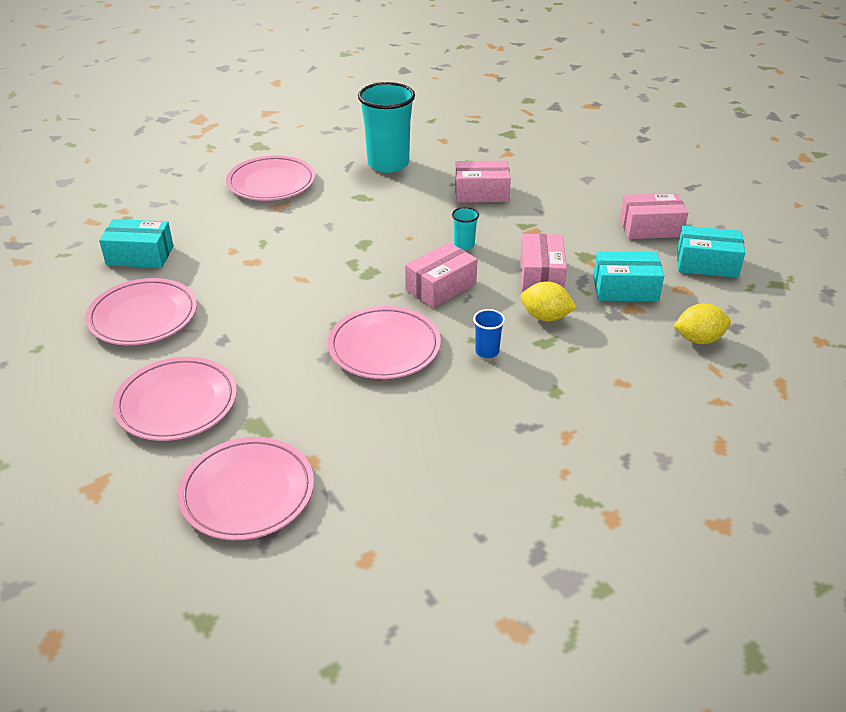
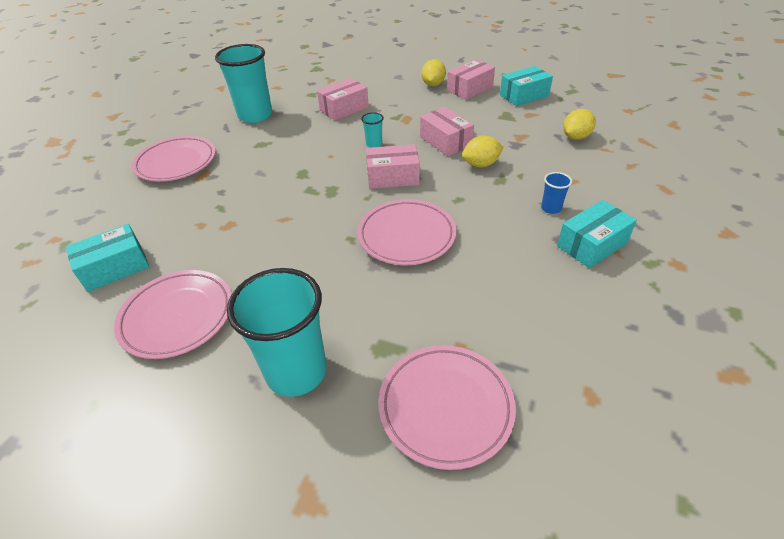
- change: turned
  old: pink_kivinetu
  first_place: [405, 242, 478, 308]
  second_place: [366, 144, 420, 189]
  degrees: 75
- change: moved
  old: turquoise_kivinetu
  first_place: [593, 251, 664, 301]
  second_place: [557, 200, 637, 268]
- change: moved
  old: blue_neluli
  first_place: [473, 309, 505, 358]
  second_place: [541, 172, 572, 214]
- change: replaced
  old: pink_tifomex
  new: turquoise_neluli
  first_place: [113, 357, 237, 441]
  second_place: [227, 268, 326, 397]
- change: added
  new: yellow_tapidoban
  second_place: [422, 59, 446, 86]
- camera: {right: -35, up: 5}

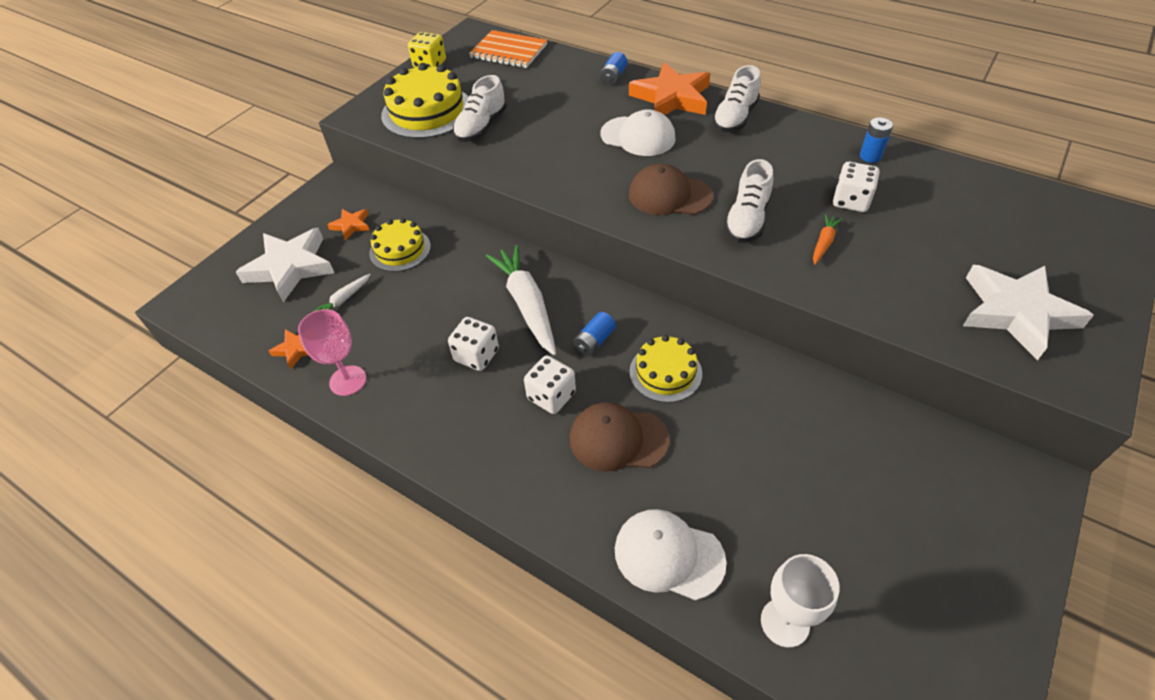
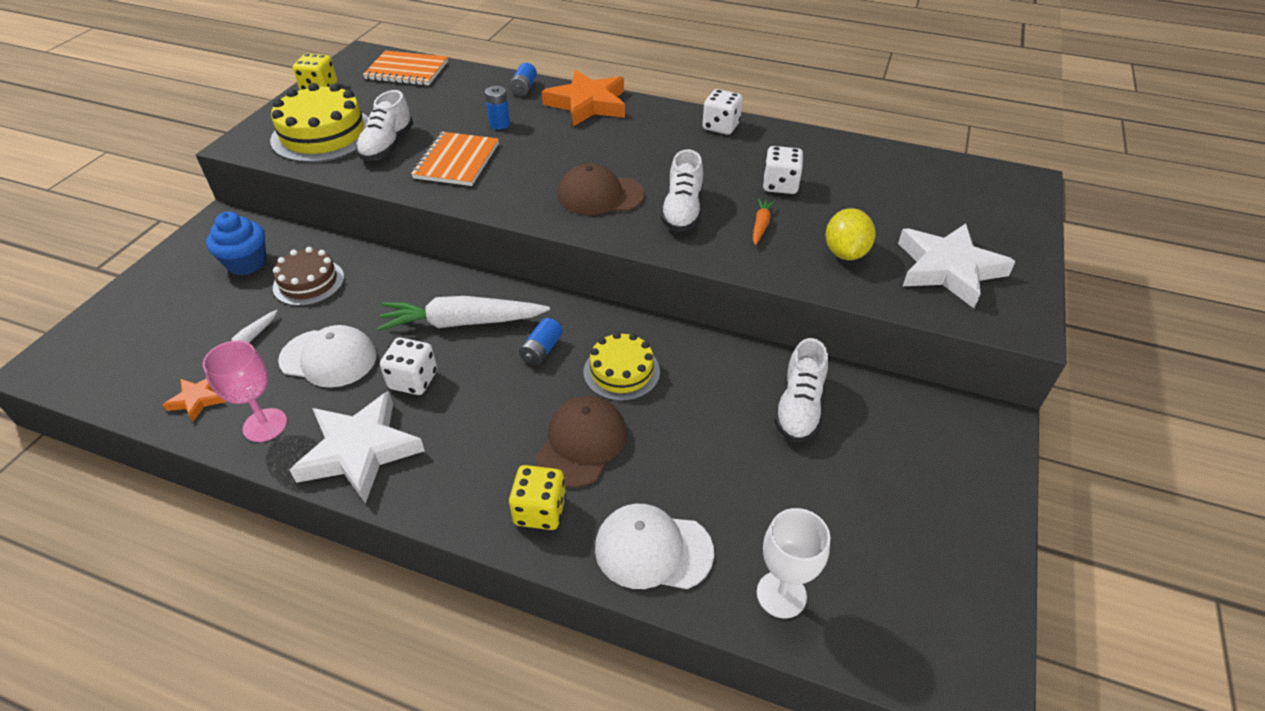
- change: moved
  old: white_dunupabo
  first_place: [712, 65, 760, 132]
  second_place: [774, 338, 828, 442]
- change: moved
  old: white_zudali
  first_place: [600, 109, 676, 156]
  second_place: [278, 325, 377, 388]
- change: moved
  old: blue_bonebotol
  first_place: [860, 118, 893, 163]
  second_place: [485, 86, 510, 130]
- change: replaced
  old: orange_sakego
  new: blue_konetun
  first_place: [327, 209, 370, 240]
  second_place: [206, 211, 266, 275]
- change: recoloured
  old: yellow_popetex
  new: brown_popetex
  first_place: [369, 218, 431, 272]
  second_place: [273, 247, 344, 306]
- change: moved
  old: white_sakego
  first_place: [236, 227, 334, 302]
  second_place: [290, 391, 425, 504]
- change: turned
  old: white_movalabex
  first_place: [486, 245, 556, 356]
  second_place: [377, 296, 550, 331]
  degrees: -60
- change: moved
  old: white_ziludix
  first_place: [524, 355, 576, 414]
  second_place: [702, 89, 743, 135]
- change: turned
  old: brown_zudali
  first_place: [570, 402, 669, 472]
  second_place: [536, 396, 627, 487]
  degrees: 120
- change: added
  new: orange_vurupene
  second_place: [411, 132, 499, 186]
- change: added
  new: yellow_tapidoban
  second_place: [825, 208, 876, 260]
- change: added
  new: yellow_ziludix
  second_place: [509, 465, 566, 530]
- camera: {right: -15, up: -5}

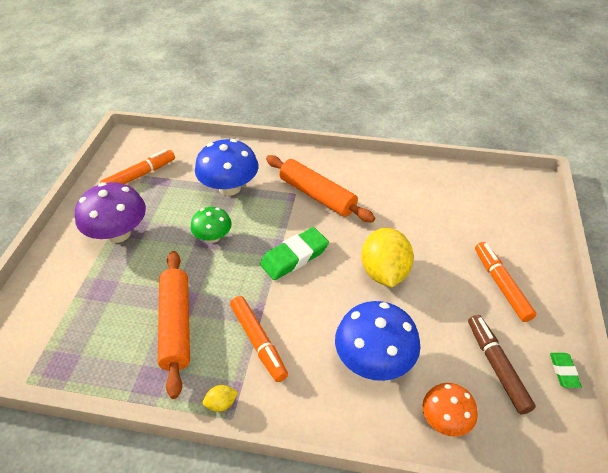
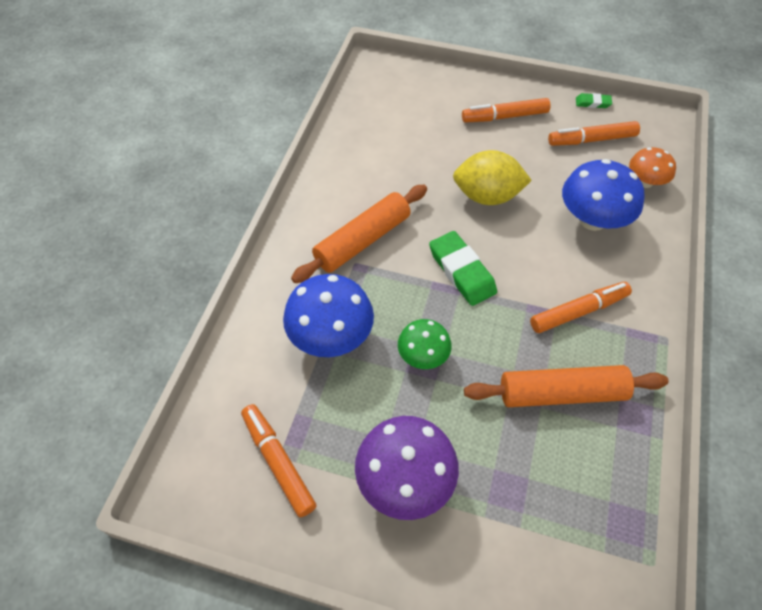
- change: recoloured
  old: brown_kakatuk
  new: orange_kakatuk
  first_place: [468, 315, 536, 414]
  second_place: [548, 121, 640, 146]
- change: removed
  old: yellow_tapidoban
  first_place: [203, 385, 238, 412]
- camera: {right: -85, up: 10}

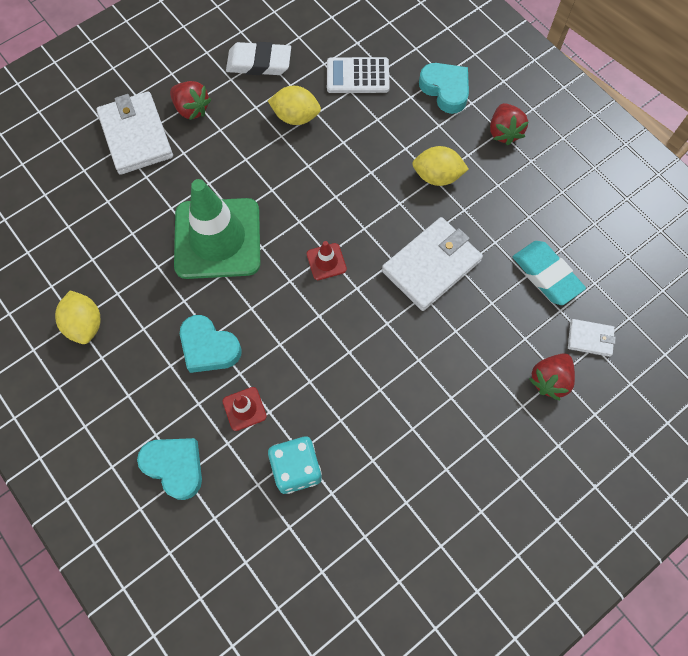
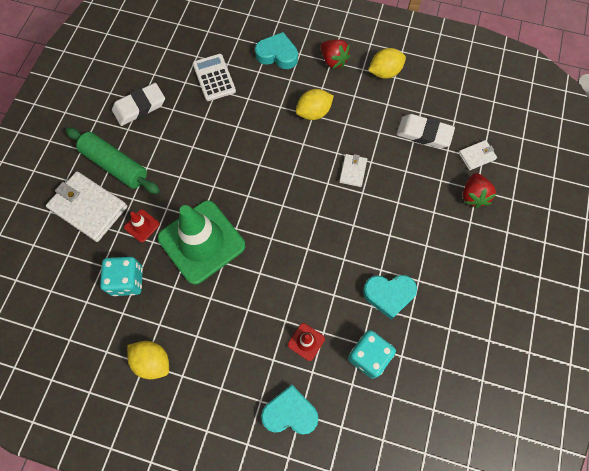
- change: turned
  old: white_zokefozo
  first_place: [327, 57, 390, 93]
  second_place: [193, 54, 236, 101]
  degrees: 105
- change: replaced
  old: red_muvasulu
  new: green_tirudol
  first_place: [170, 81, 211, 120]
  second_place: [66, 128, 160, 194]
- change: moved
  old: yellow_tapidoban
  first_place: [268, 86, 321, 125]
  second_place: [368, 48, 406, 79]
- change: resized
  old: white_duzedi
  first_place: [382, 217, 483, 311]
  second_place: [339, 154, 367, 187]
  factor: 0.5
- change: moved
  old: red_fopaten
  first_place: [307, 241, 347, 280]
  second_place: [124, 209, 160, 242]
- change: recoloured
  old: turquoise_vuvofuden
  new: white_vuvofuden
  first_place: [513, 241, 586, 305]
  second_place: [397, 114, 455, 148]
- change: moved
  old: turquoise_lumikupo
  first_place: [180, 315, 242, 373]
  second_place: [363, 275, 417, 320]
- change: added
  new: turquoise_ziludix
  second_place: [100, 257, 143, 296]
- camera: {right: -35, up: 0}

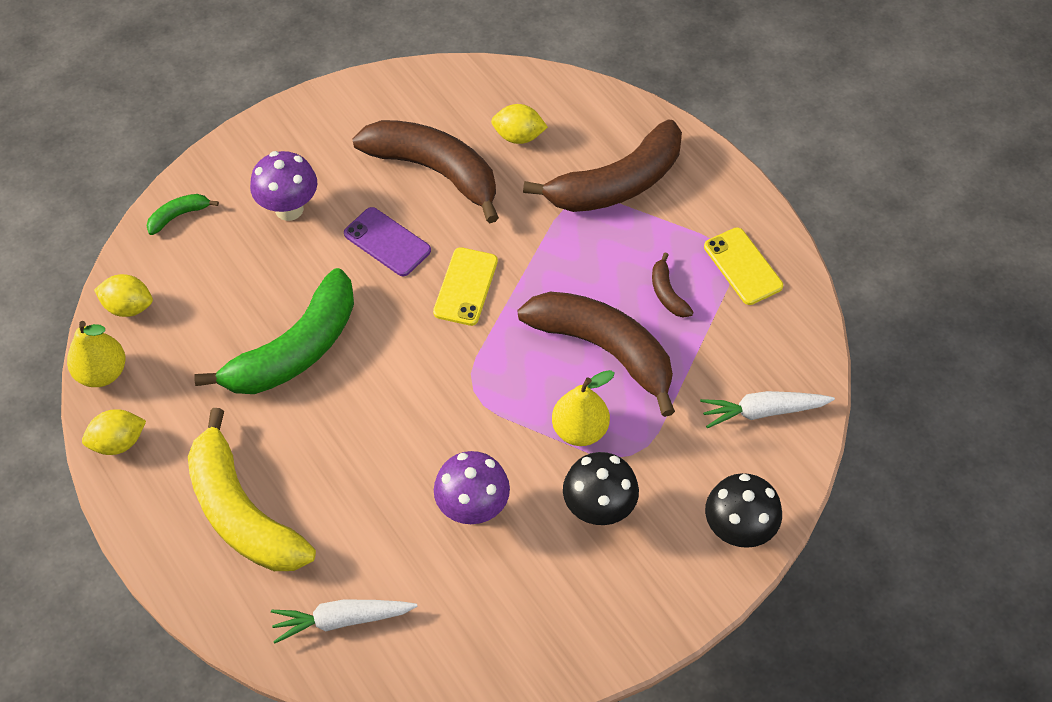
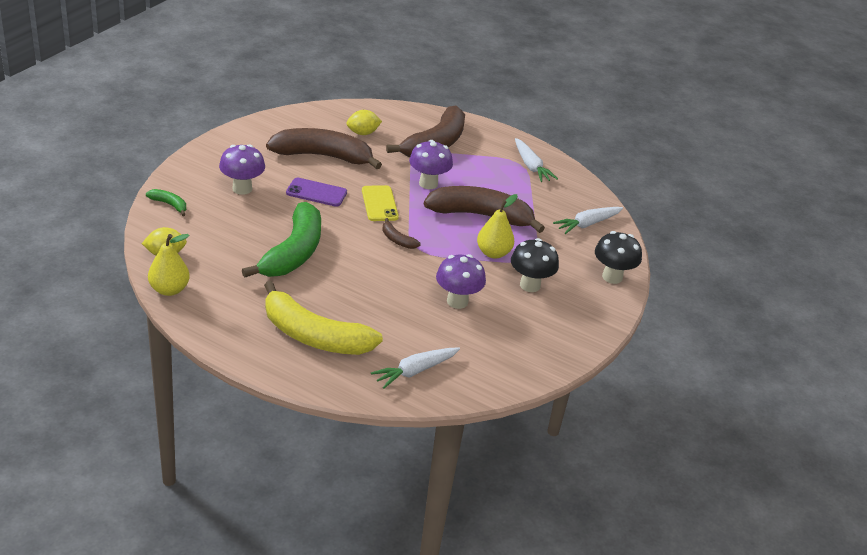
- change: turned
  old: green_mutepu
  first_place: [147, 194, 219, 235]
  second_place: [146, 189, 186, 216]
  degrees: 90
- change: replaced
  old: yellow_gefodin
  new: white_movalabex
  first_place: [704, 227, 783, 305]
  second_place: [515, 138, 558, 182]
- change: moved
  old: brown_mutepu
  first_place: [652, 253, 694, 318]
  second_place: [382, 218, 421, 249]
- change: removed
  old: yellow_tapidoban
  first_place: [82, 409, 146, 455]
- change: added
  new: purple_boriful
  second_place: [409, 140, 453, 189]
- camera: {right: -30, up: -20}

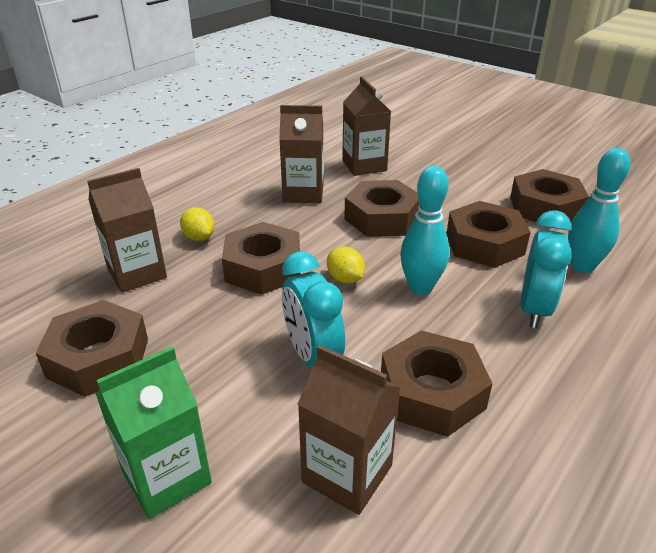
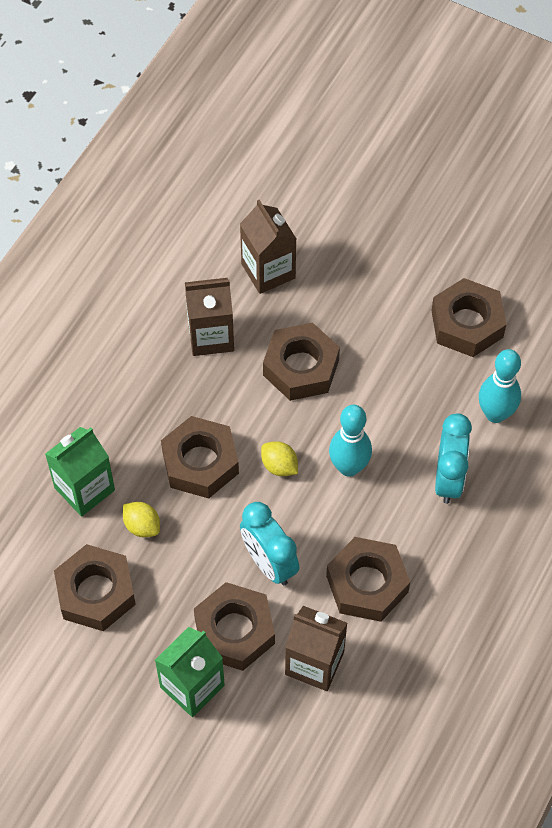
- change: recoloured
  old: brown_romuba
  new: green_romuba
  first_place: [87, 168, 167, 293]
  second_place: [45, 427, 115, 516]
- change: moved
  old: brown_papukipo
  first_place: [447, 201, 531, 268]
  second_place: [194, 582, 275, 671]
- change: moved
  old: yellow_tapidoban
  first_place: [180, 207, 215, 241]
  second_place: [123, 502, 160, 537]
- camera: {right: -10, up: 25}

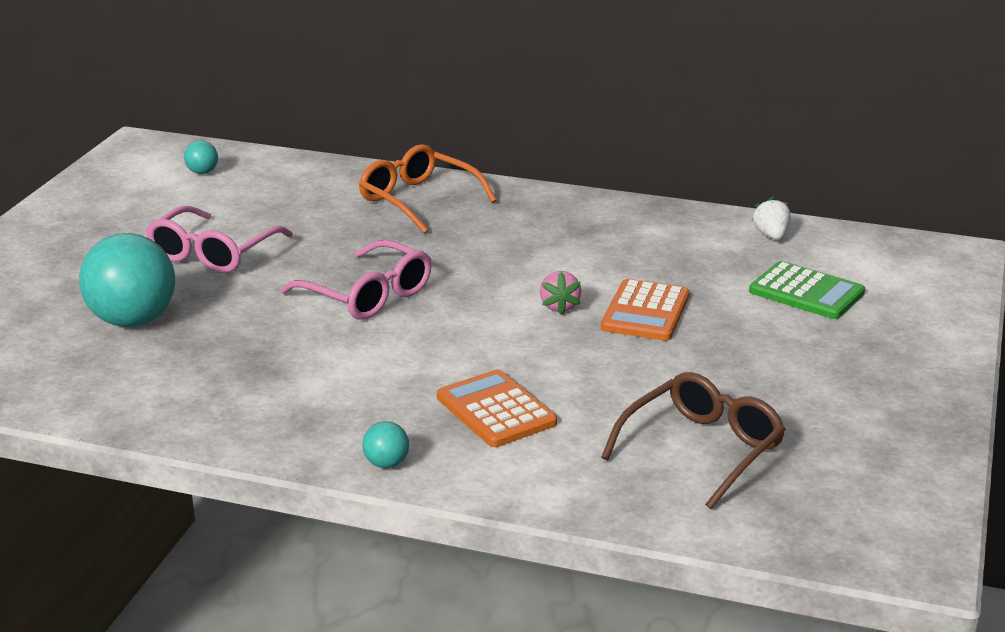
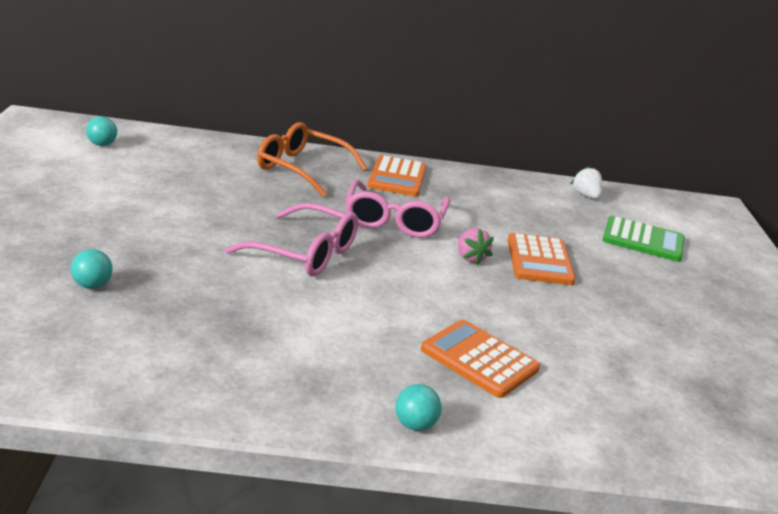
- change: moved
  old: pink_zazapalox
  first_place: [145, 206, 293, 273]
  second_place: [345, 180, 450, 238]
- change: resized
  old: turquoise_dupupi
  first_place: [79, 233, 175, 327]
  second_place: [71, 249, 113, 289]
  factor: 0.43
- change: removed
  old: brown_zazapalox
  first_place: [601, 372, 786, 509]
- change: added
  new: orange_zokefozo
  second_place: [367, 155, 427, 196]
- camera: {right: -20, up: 0}

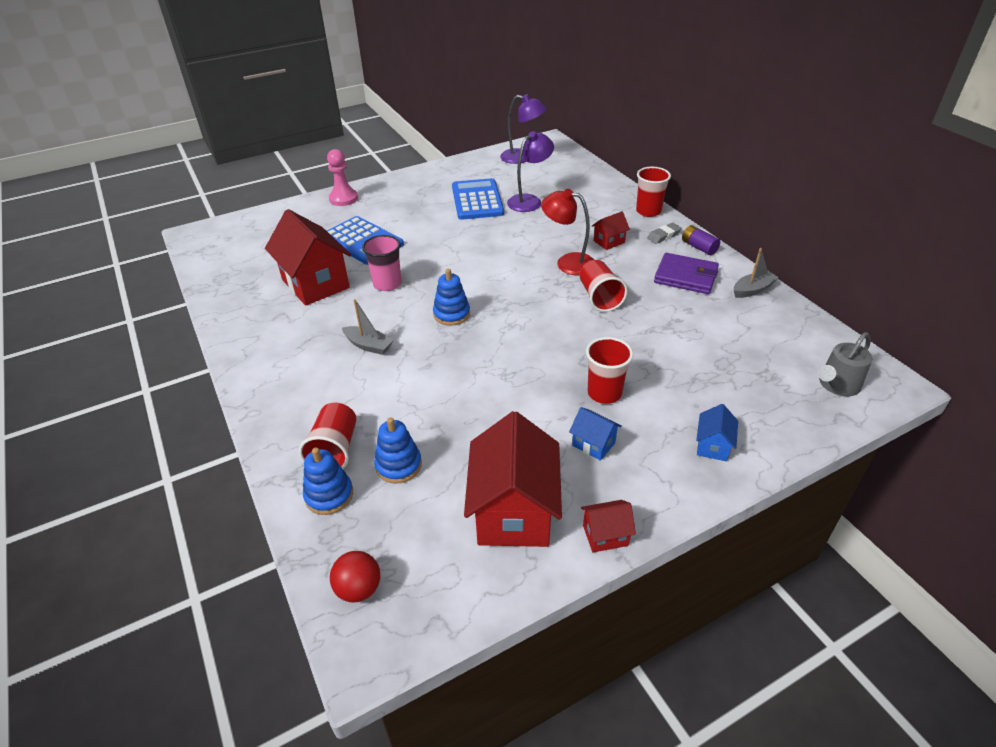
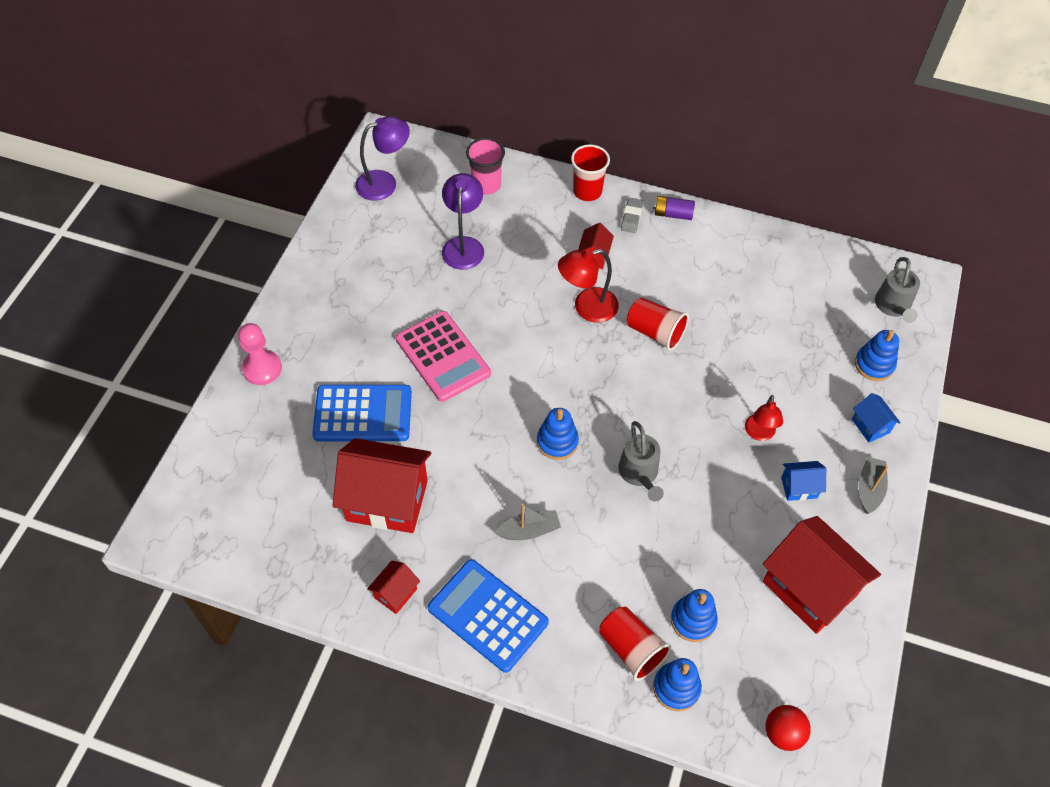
- change: moved
  old: blue_zokefozo
  first_place: [452, 178, 504, 220]
  second_place: [428, 559, 549, 673]
- change: moved
  old: pink_neluli
  first_place: [362, 235, 401, 291]
  second_place: [466, 138, 505, 195]
- change: moved
  old: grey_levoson
  first_place: [734, 248, 779, 298]
  second_place: [859, 457, 888, 514]
- change: removed
  old: purple_duzedi
  first_place: [654, 253, 719, 294]
- change: replaced
  old: red_neluli
  new: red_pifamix
  first_place: [586, 337, 633, 404]
  second_place: [745, 395, 783, 441]
- change: moved
  old: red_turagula
  first_place: [581, 500, 636, 552]
  second_place: [367, 561, 420, 614]
- change: added
  new: pink_zokefozo
  second_place: [396, 311, 491, 402]
- change: added
  new: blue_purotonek
  second_place: [855, 330, 899, 381]
- change: added
  new: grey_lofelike
  second_place: [618, 421, 664, 501]
- camera: {right: -45, up: 15}

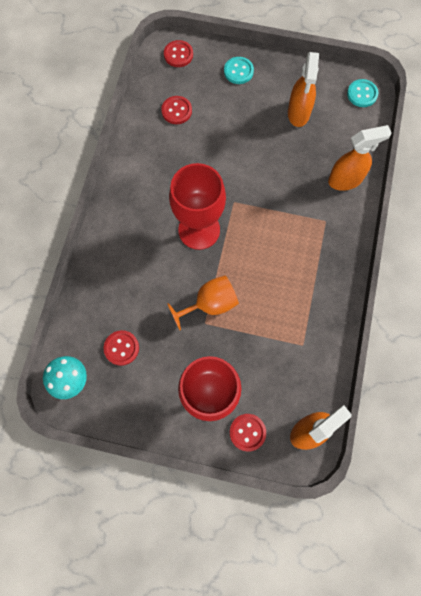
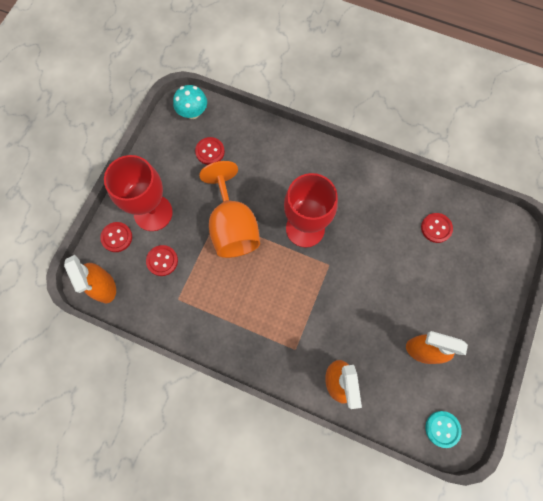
- change: moved
  old: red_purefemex
  first_place: [164, 40, 193, 67]
  second_place: [146, 245, 178, 276]
- change: removed
  old: turquoise_purefemex
  first_place: [224, 57, 254, 84]
- change: resized
  old: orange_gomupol
  first_place: [167, 276, 239, 330]
  second_place: [199, 161, 260, 258]
  factor: 1.5
- camera: {right: 100, up: 0}

